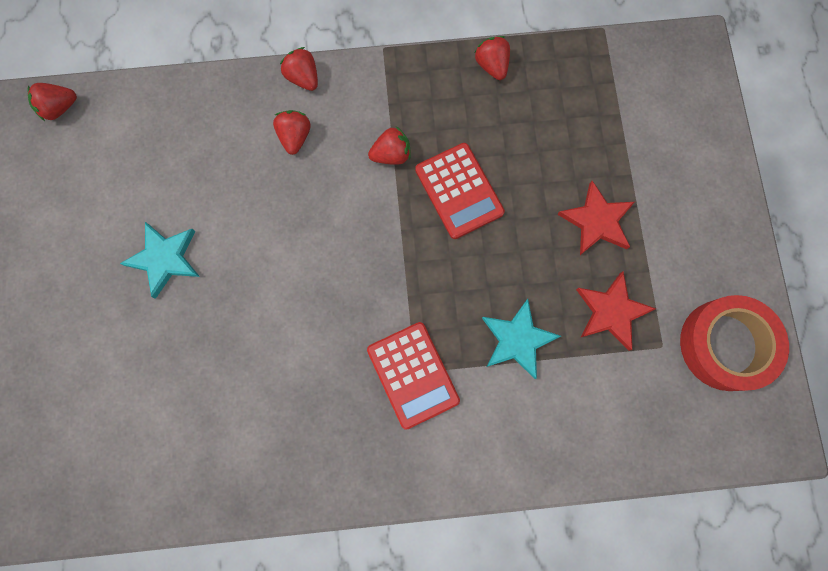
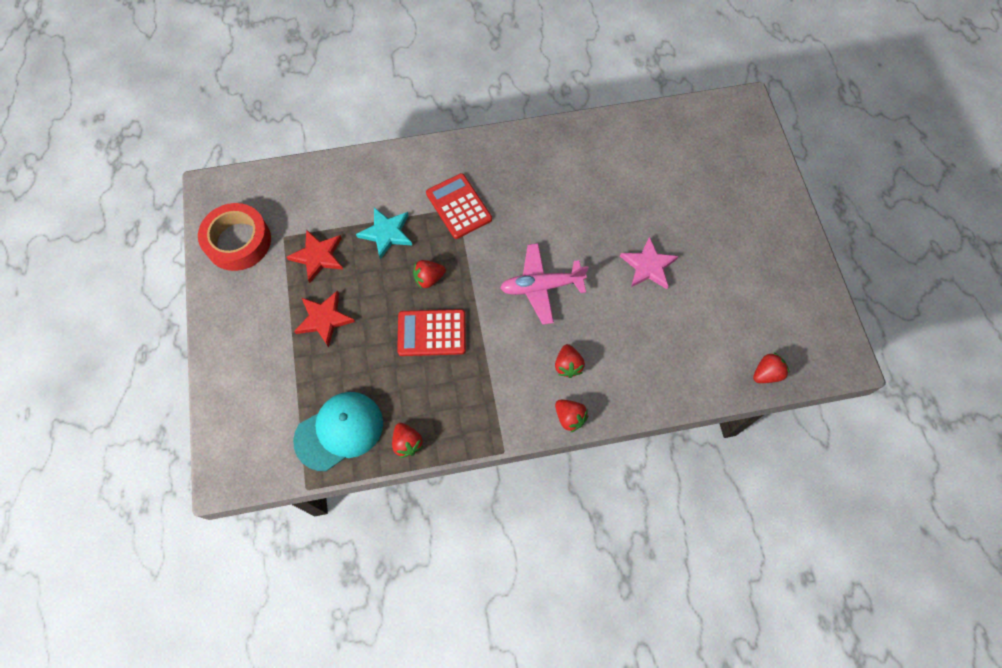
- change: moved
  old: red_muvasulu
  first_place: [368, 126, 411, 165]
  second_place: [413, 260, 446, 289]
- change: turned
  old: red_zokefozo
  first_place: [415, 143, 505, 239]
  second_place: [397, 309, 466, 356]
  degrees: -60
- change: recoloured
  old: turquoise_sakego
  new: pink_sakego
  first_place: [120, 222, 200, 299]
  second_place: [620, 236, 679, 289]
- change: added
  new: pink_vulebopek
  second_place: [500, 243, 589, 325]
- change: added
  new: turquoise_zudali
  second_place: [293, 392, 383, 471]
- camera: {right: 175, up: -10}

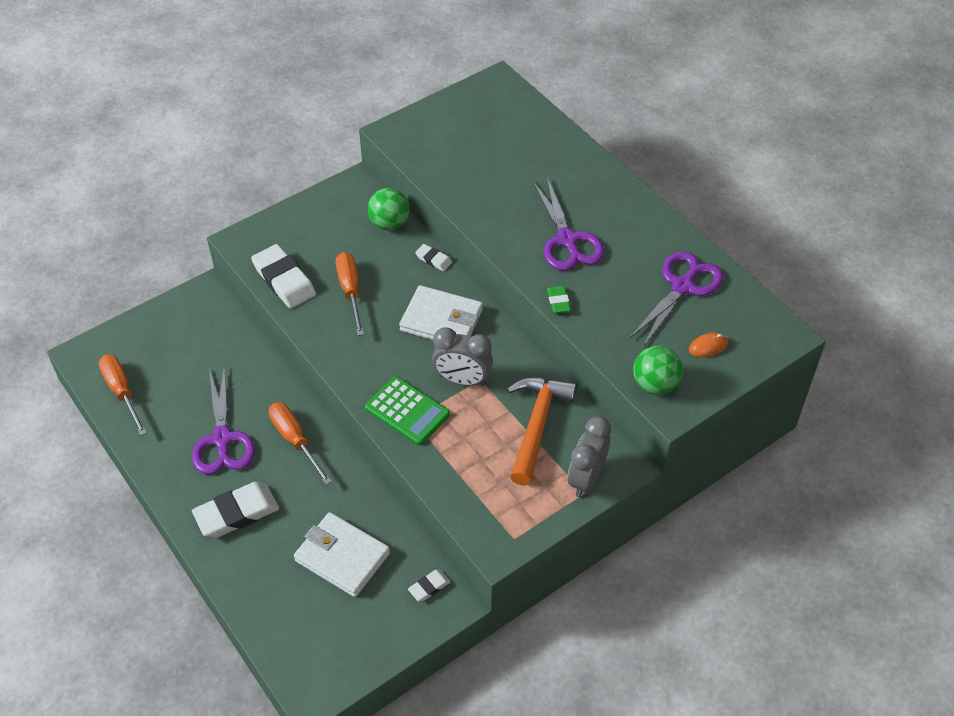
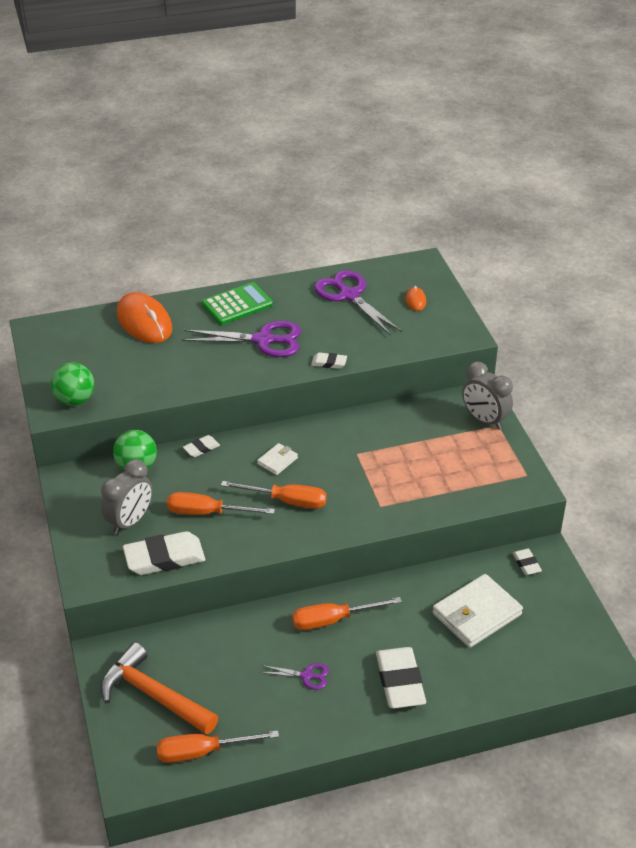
- change: resized
  old: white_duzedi
  first_place: [399, 285, 483, 340]
  second_place: [257, 443, 298, 475]
  factor: 0.5
- change: recoloured
  old: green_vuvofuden
  new: white_vuvofuden
  first_place: [547, 286, 571, 313]
  second_place: [311, 352, 347, 369]
- change: moved
  old: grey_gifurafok
  first_place: [432, 327, 493, 386]
  second_place: [101, 459, 152, 535]
- change: moved
  old: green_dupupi
  first_place: [633, 346, 683, 395]
  second_place: [51, 363, 94, 406]
- change: resized
  old: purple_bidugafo
  first_place: [192, 365, 255, 475]
  second_place: [260, 663, 329, 690]
  factor: 0.49
- change: moved
  old: green_zokefozo
  first_place: [365, 376, 450, 445]
  second_place: [202, 282, 273, 325]
- change: moved
  old: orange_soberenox
  first_place: [507, 377, 577, 486]
  second_place: [101, 642, 218, 735]
- change: added
  new: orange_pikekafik
  second_place: [117, 292, 172, 343]
- change: added
  new: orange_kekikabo
  second_place: [221, 481, 327, 509]
- camera: {right: -70, up: -10}

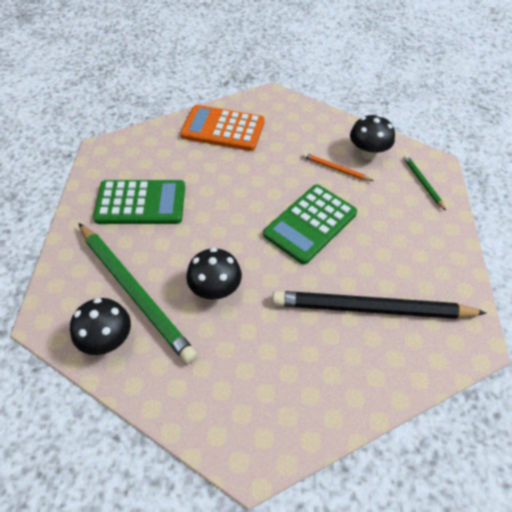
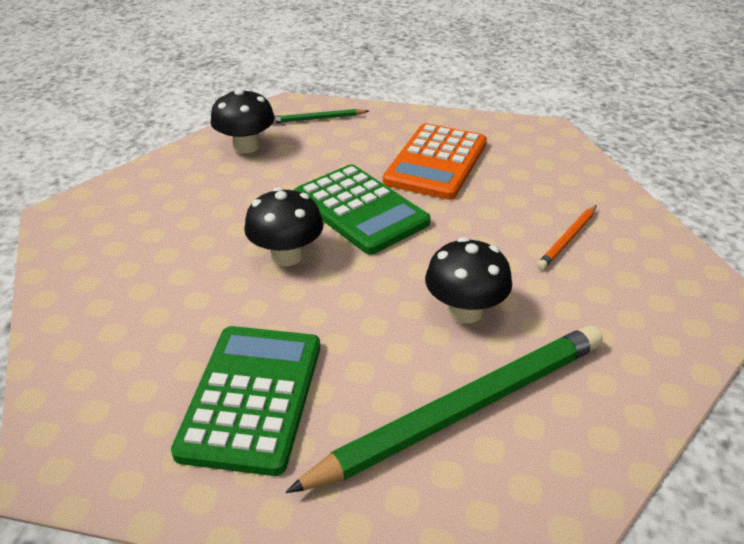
- change: moved
  old: orange_zokefozo
  first_place: [180, 105, 265, 151]
  second_place: [383, 123, 487, 200]
- change: moved
  old: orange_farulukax
  first_place: [302, 153, 373, 181]
  second_place: [537, 205, 597, 270]
- change: removed
  old: black_farulukax
  first_place: [272, 291, 486, 319]
- change: moved
  old: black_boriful
  first_place: [70, 298, 131, 355]
  second_place: [244, 187, 324, 266]
- camera: {right: -80, up: -15}

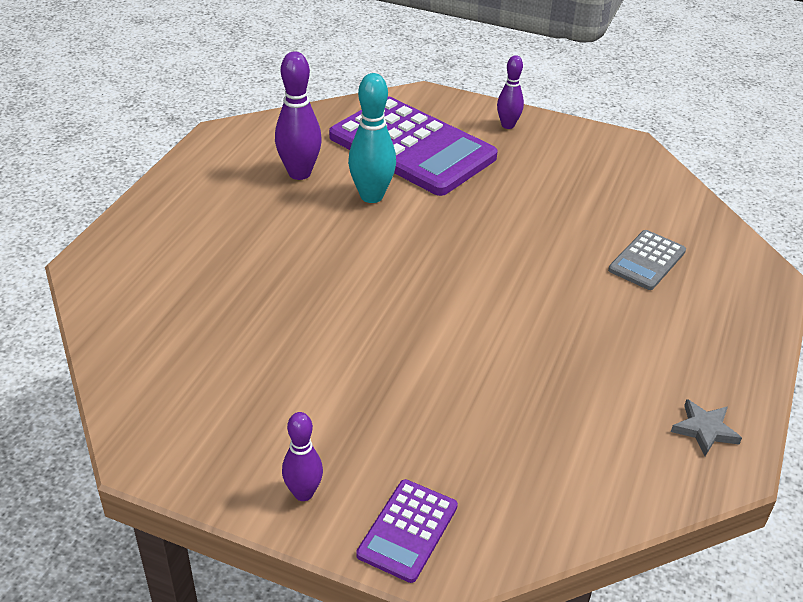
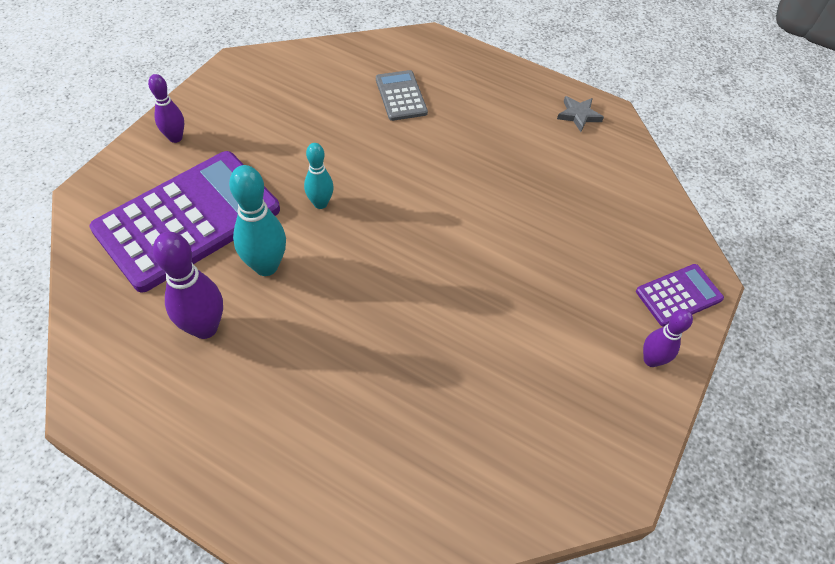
- change: turned
  old: grey_zokefozo
  first_place: [608, 230, 686, 290]
  second_place: [376, 70, 428, 121]
  degrees: -150
- change: turned
  old: purple_zokefozo
  first_place: [356, 479, 458, 583]
  second_place: [636, 264, 724, 327]
  degrees: -60
- change: added
  new: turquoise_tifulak
  second_place: [304, 143, 334, 209]
- camera: {right: -85, up: 15}

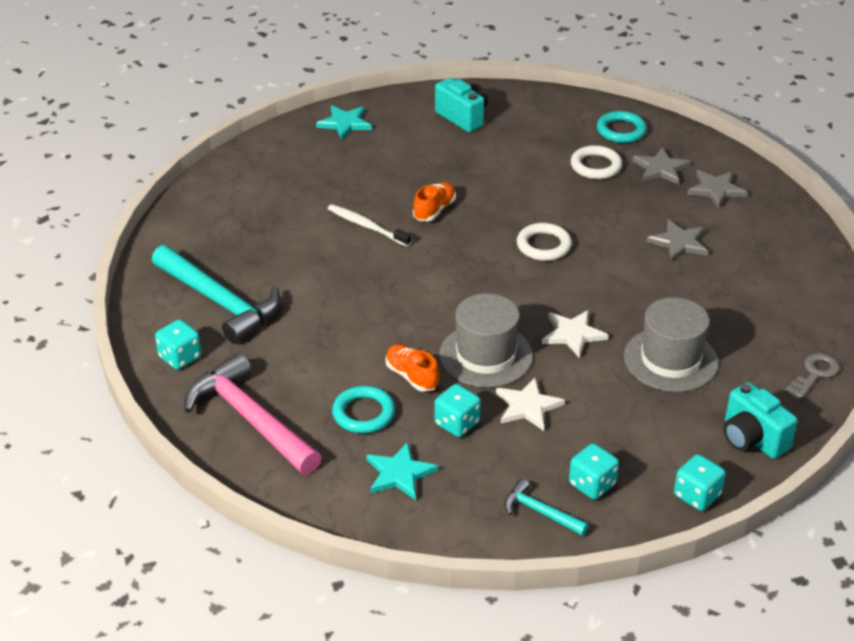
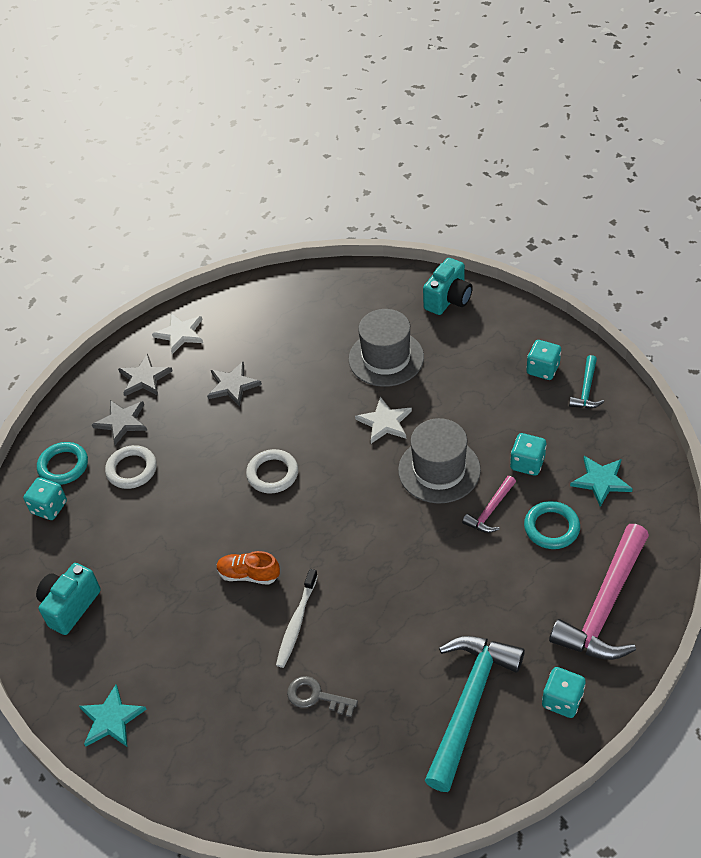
- change: replaced
  old: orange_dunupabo
  new: pink_soberenox
  first_place: [385, 344, 439, 392]
  second_place: [462, 476, 516, 533]
- change: moved
  old: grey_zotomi
  first_place: [786, 353, 840, 399]
  second_place: [287, 676, 358, 717]
- change: moved
  old: white_sakego
  first_place: [496, 378, 565, 431]
  second_place: [152, 313, 203, 354]
- change: moved
  old: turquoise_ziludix
  first_place: [674, 454, 726, 511]
  second_place: [23, 477, 67, 520]
- camera: {right: -105, up: 10}

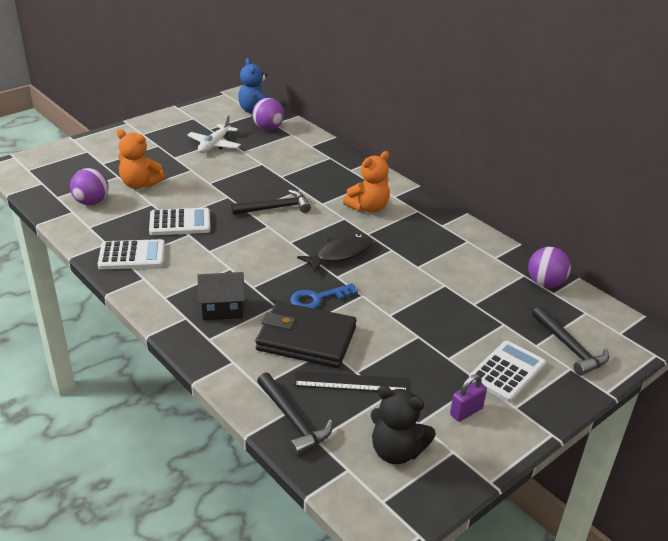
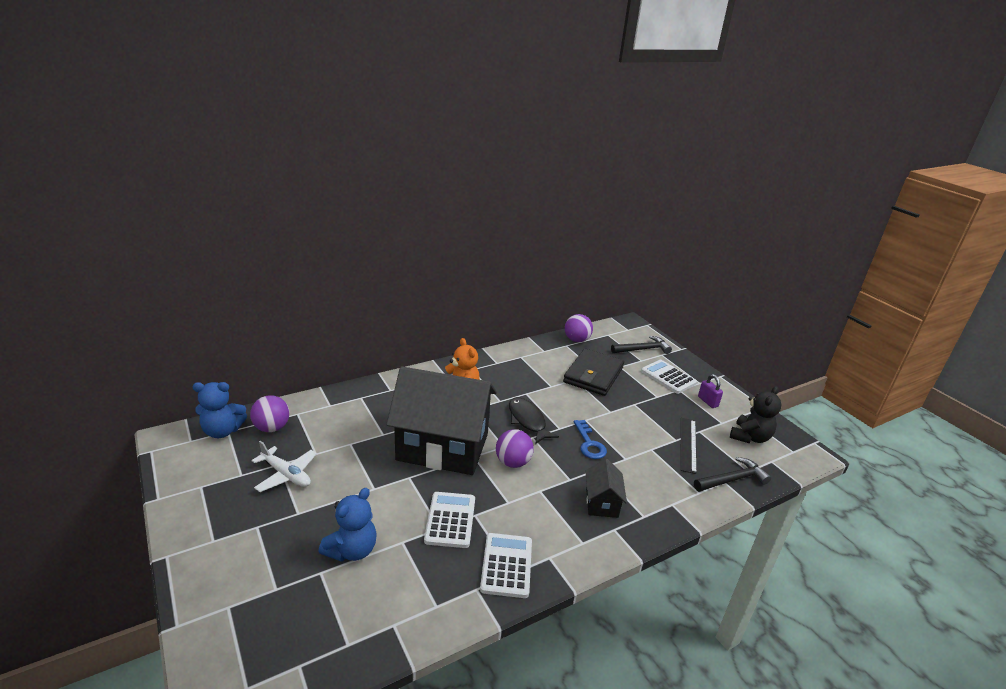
- change: recoloured
  old: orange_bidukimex
  new: blue_bidukimex
  first_place: [116, 129, 165, 189]
  second_place: [319, 488, 376, 562]
- change: moved
  old: purple_dupupi
  first_place: [70, 168, 109, 205]
  second_place: [496, 429, 534, 468]
- change: replaced
  old: black_soberenox
  new: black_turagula
  first_place: [231, 190, 311, 215]
  second_place: [386, 366, 497, 475]
- change: moved
  old: black_duzedi
  first_place: [255, 301, 356, 368]
  second_place: [563, 349, 624, 396]
- camera: {right: -80, up: -5}

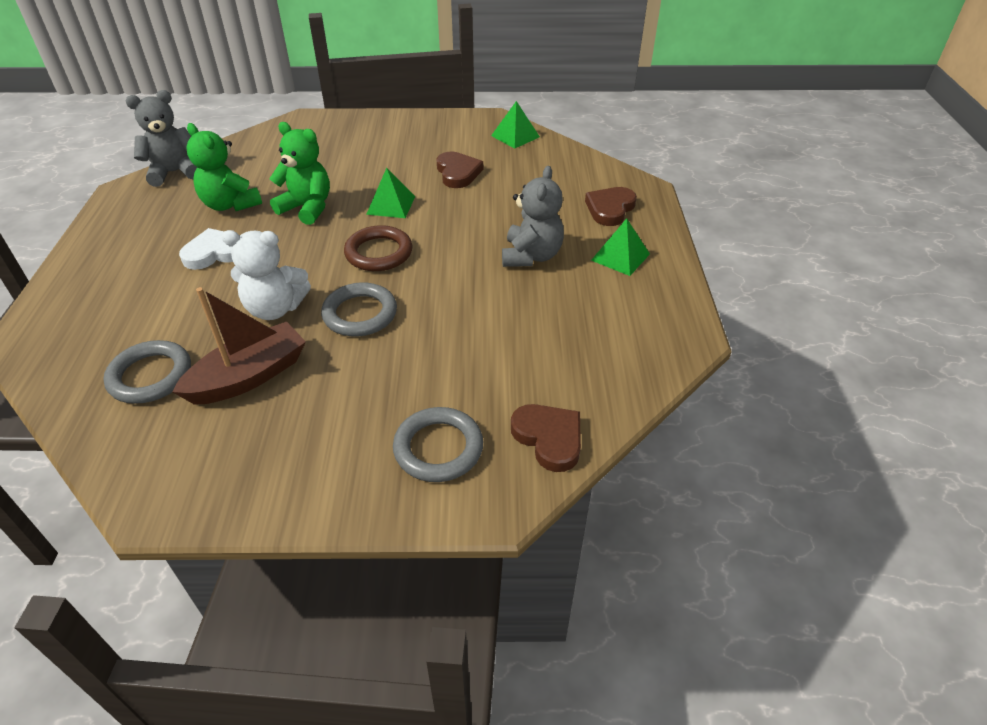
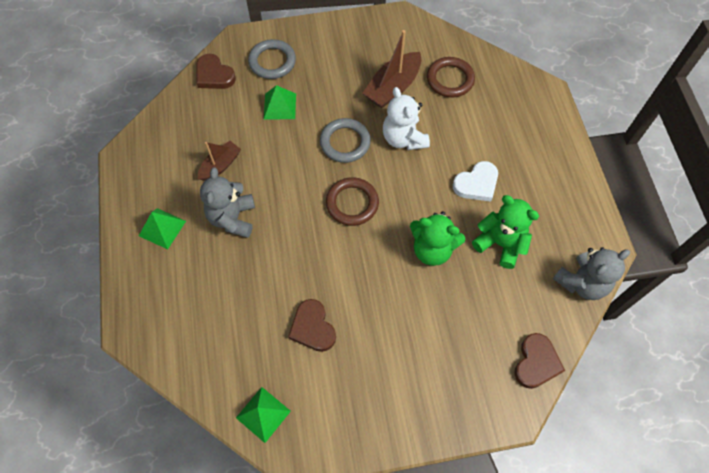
- change: moved
  old: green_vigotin
  first_place: [366, 168, 415, 218]
  second_place: [264, 85, 296, 119]
- change: moved
  old: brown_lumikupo
  first_place: [585, 187, 637, 226]
  second_place: [515, 333, 565, 389]
- change: turned
  old: white_bidukimex
  first_place: [222, 230, 311, 320]
  second_place: [383, 87, 430, 150]
  degrees: -105
- change: recoloured
  old: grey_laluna
  new: brown_laluna
  first_place: [103, 340, 191, 404]
  second_place: [427, 57, 475, 98]
- change: added
  new: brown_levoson
  second_place: [198, 141, 241, 181]
- camera: {right: 170, up: 20}

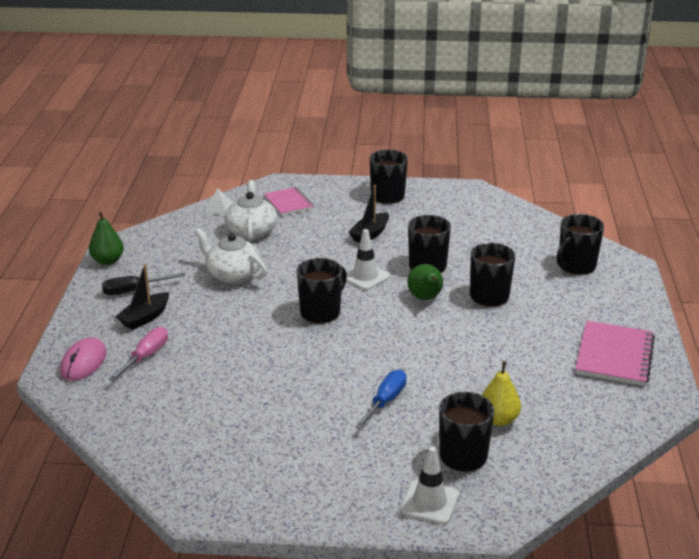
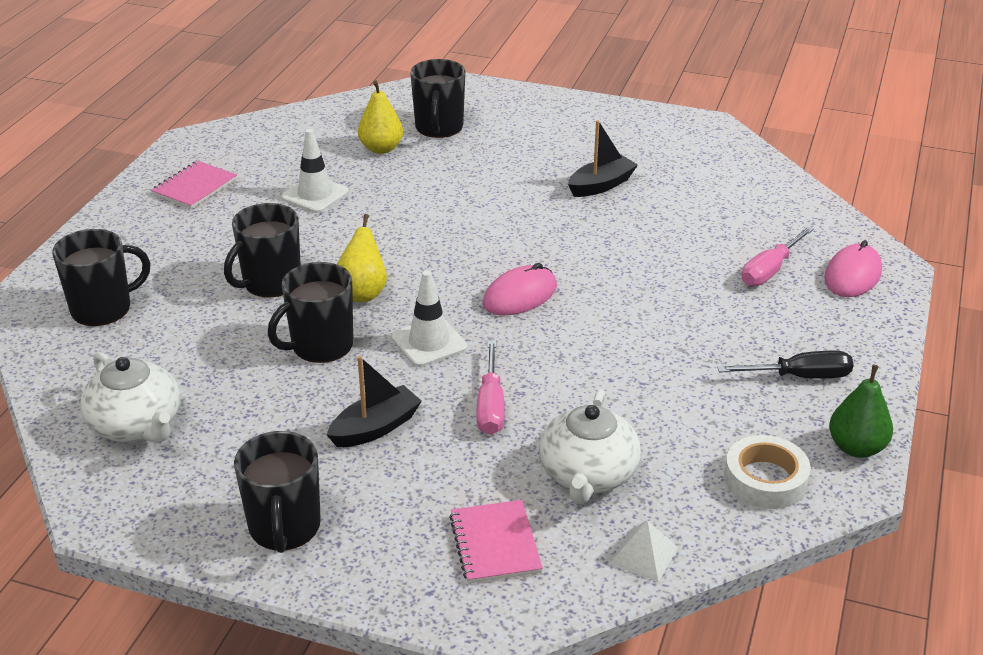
- change: moved
  old: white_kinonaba
  first_place: [195, 228, 267, 284]
  second_place: [80, 352, 180, 443]
- change: replaced
  old: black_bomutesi
  new: pink_pikekafik
  first_place: [297, 258, 347, 324]
  second_place: [482, 263, 557, 315]
- change: moved
  old: black_levoson
  first_place: [116, 264, 169, 330]
  second_place: [568, 120, 638, 197]
- change: recoloured
  old: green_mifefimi
  new: yellow_mifefimi
  first_place: [407, 264, 443, 300]
  second_place: [337, 214, 387, 302]
- change: resized
  old: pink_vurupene
  first_place: [575, 321, 655, 386]
  second_place: [151, 161, 237, 209]
  factor: 0.64
- change: removed
  old: blue_kekikabo
  first_place: [355, 370, 407, 429]
- change: moved
  old: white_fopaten
  first_place: [400, 446, 459, 525]
  second_place: [281, 129, 349, 213]
- change: added
  new: pink_kekikabo
  second_place: [477, 340, 504, 435]
- change: added
  new: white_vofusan
  second_place: [724, 435, 811, 509]
- camera: {right: -165, up: 5}

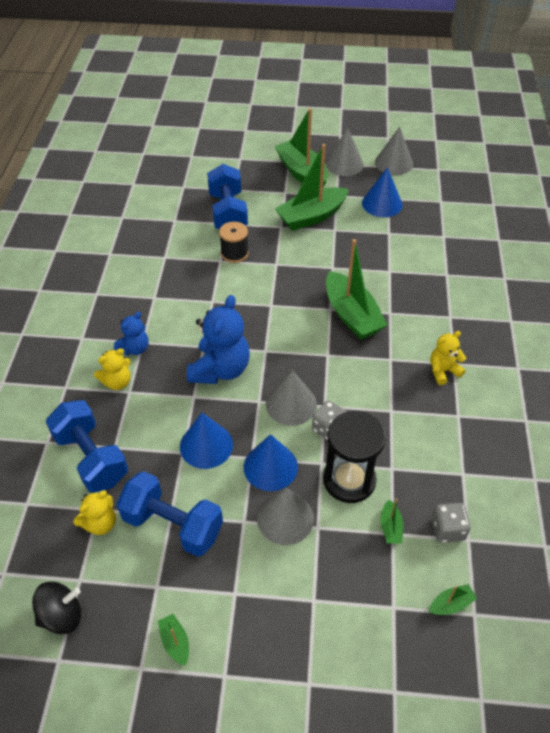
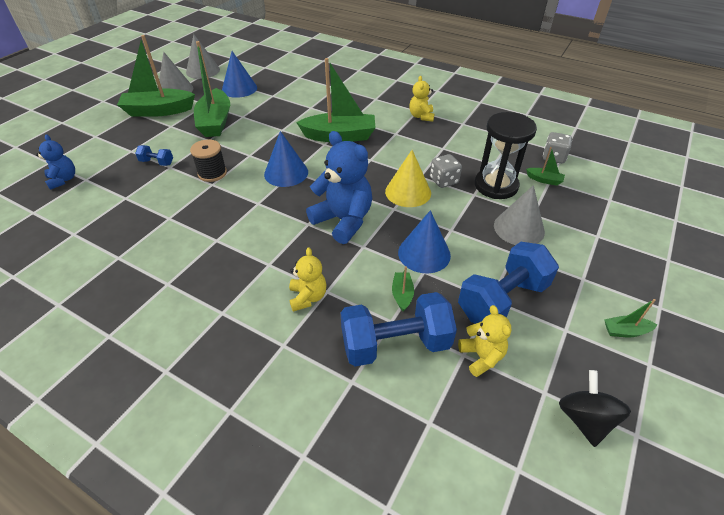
- change: resized
  old: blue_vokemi
  first_place: [207, 164, 248, 229]
  second_place: [135, 145, 173, 166]
  factor: 0.45
- change: moved
  old: blue_bidukimex
  first_place: [114, 312, 149, 355]
  second_place: [36, 134, 75, 190]
- change: recoloured
  old: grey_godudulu
  new: yellow_godudulu
  first_place: [266, 370, 317, 426]
  second_place: [385, 150, 431, 207]
- change: moved
  old: blue_godudulu
  first_place: [244, 434, 298, 491]
  second_place: [264, 131, 308, 187]
- change: moved
  old: green_levoson
  first_place: [429, 584, 477, 615]
  second_place: [392, 266, 414, 312]
- camera: {right: -65, up: -5}

